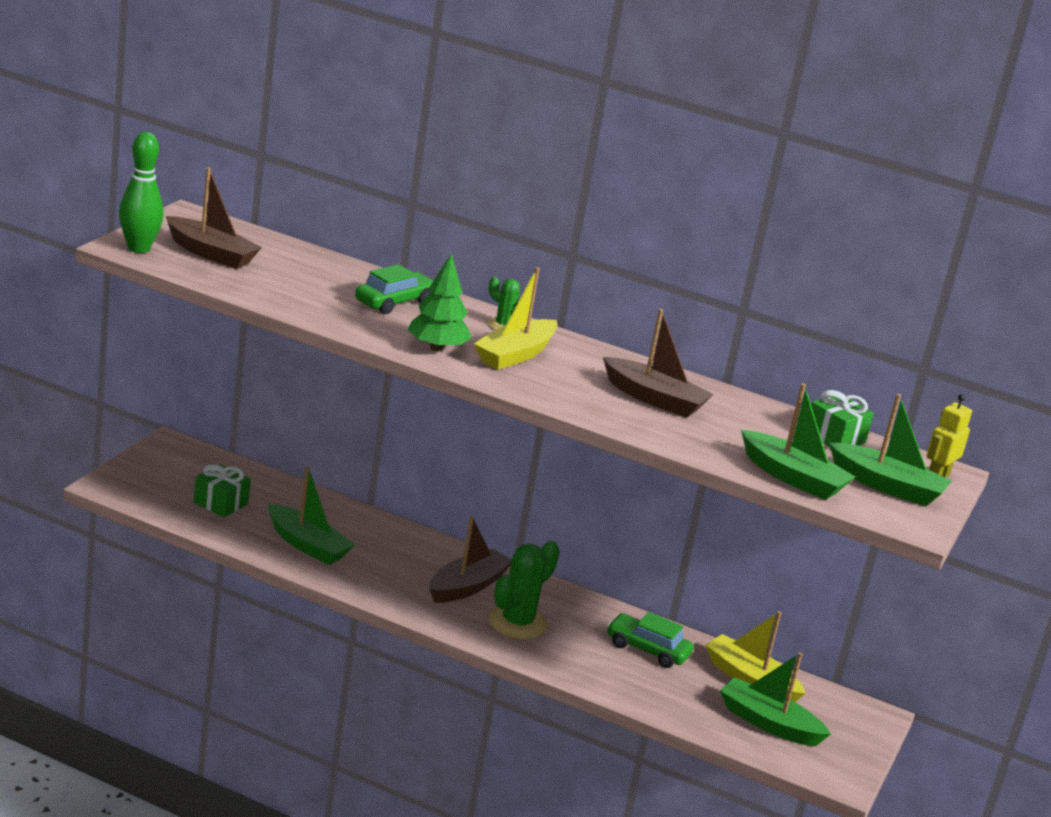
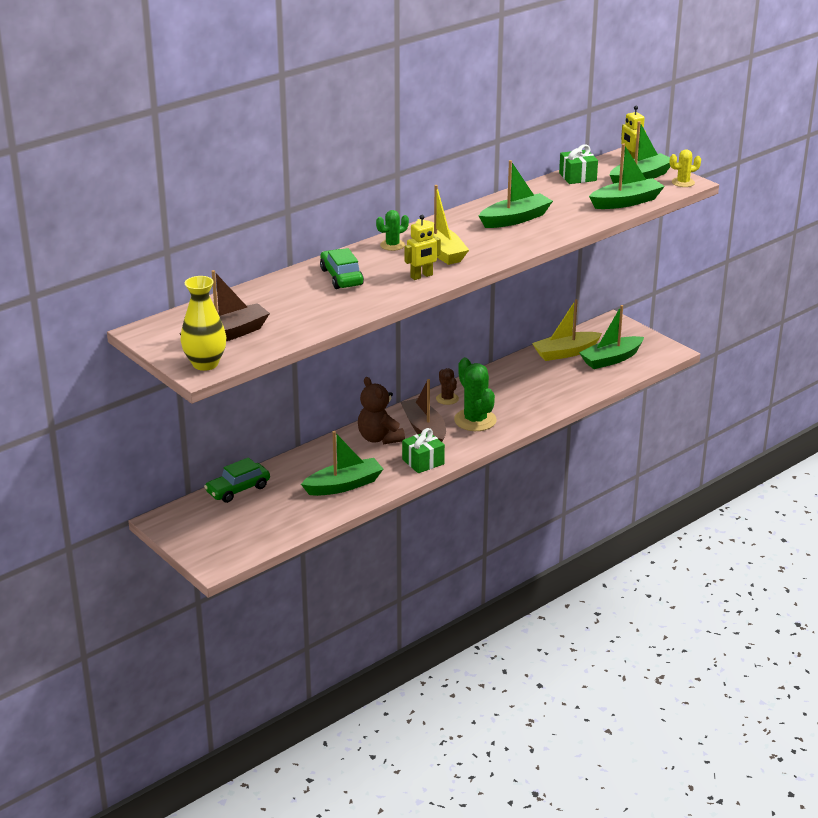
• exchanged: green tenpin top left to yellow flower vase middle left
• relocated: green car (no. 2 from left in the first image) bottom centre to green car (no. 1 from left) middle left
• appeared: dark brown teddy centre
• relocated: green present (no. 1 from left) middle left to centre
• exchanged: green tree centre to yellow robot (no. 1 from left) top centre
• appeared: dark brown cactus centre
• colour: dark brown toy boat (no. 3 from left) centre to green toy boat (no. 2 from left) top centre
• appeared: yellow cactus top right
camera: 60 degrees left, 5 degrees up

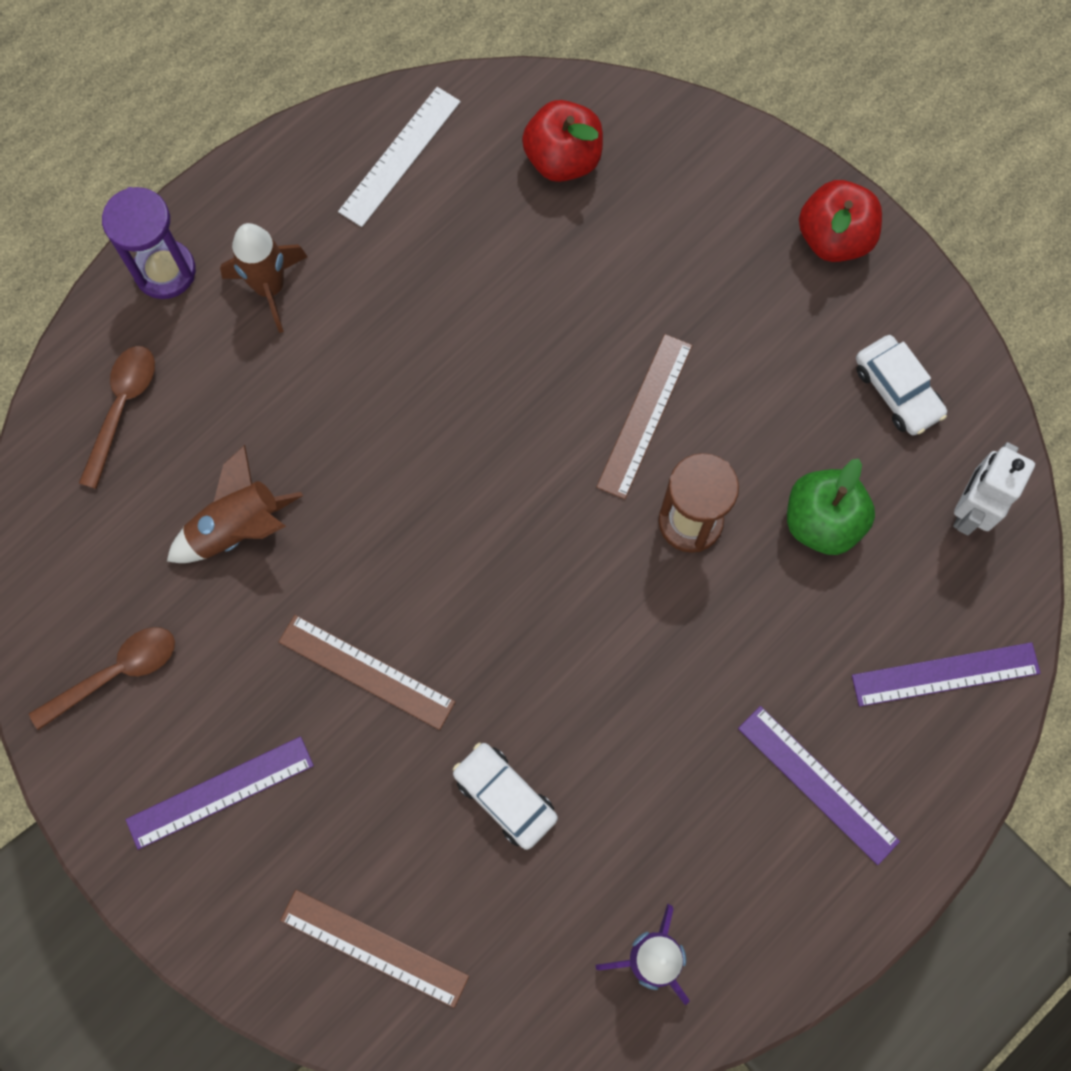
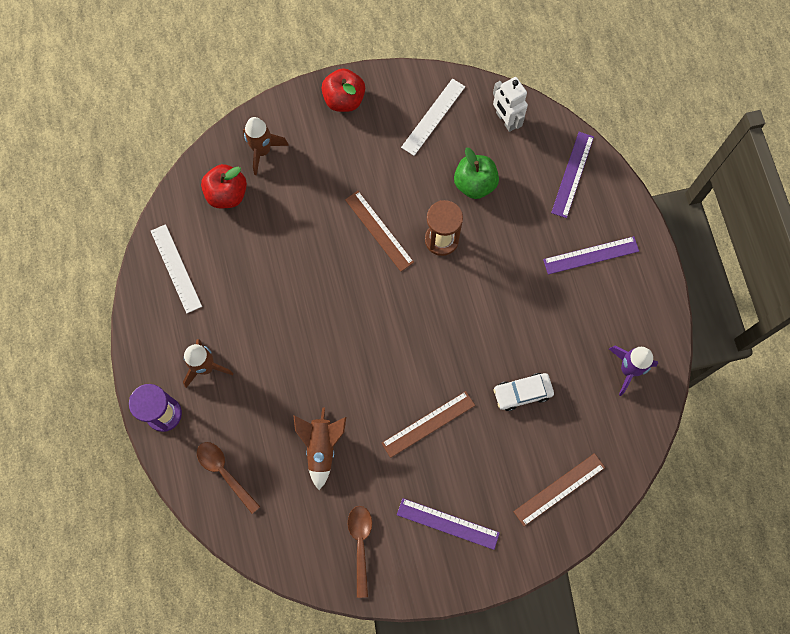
• appeared: dark brown rocket (no. 2 from left) top centre
• spun: royal purple ruler (no. 1 from left) bottom left = bottom centre 75 degrees counterclockwise
• exchanged: snow-white car (no. 2 from left) middle right to snow-white ruler (no. 2 from left) top centre
camera: 60 degrees left, 0 degrees up

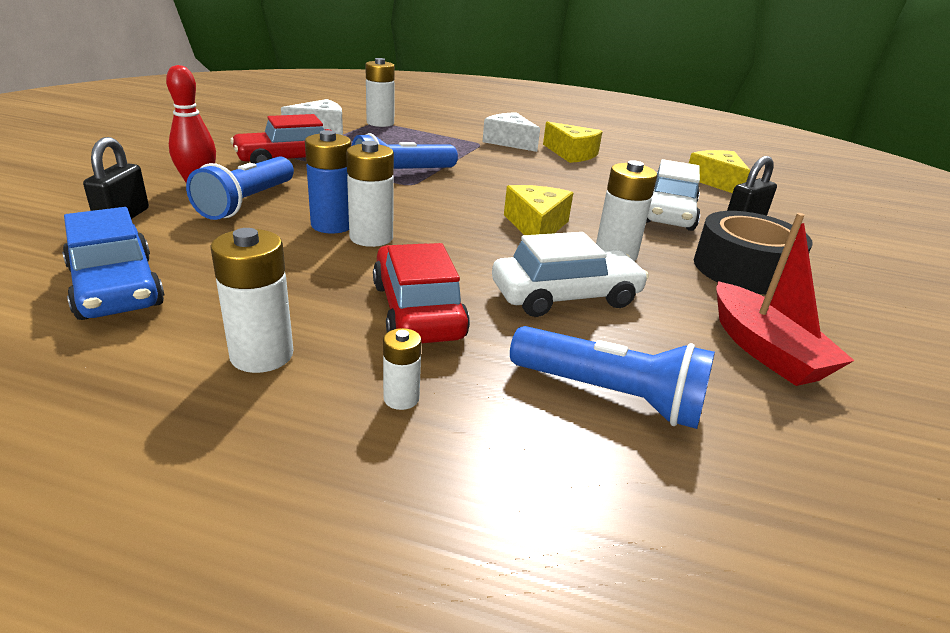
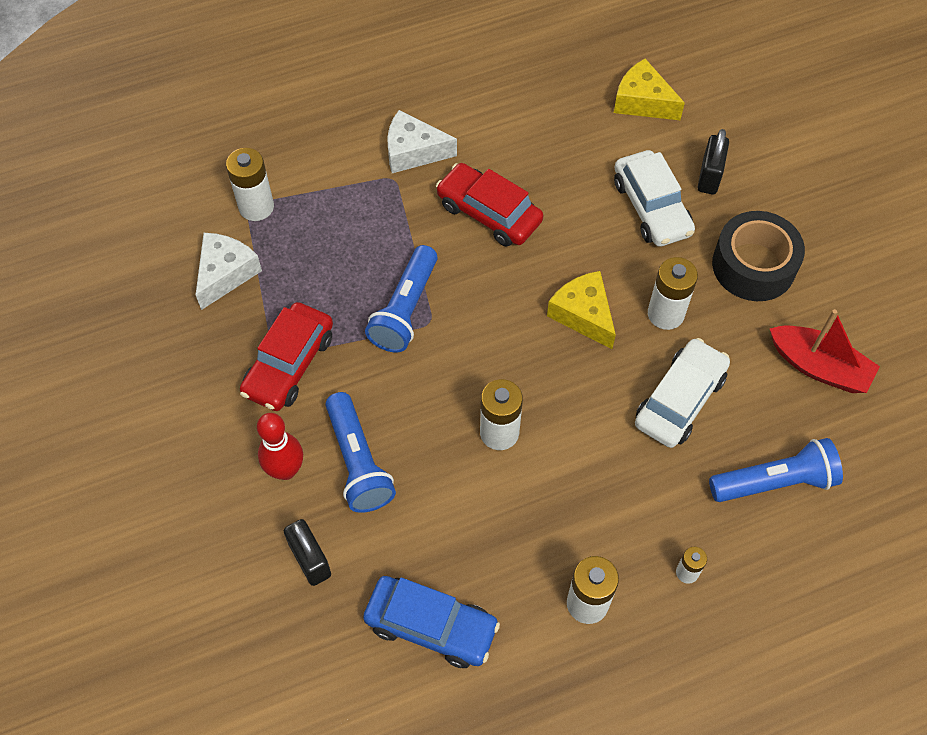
• relocated: scarlet car (no. 2 from left) centre to top centre
• missing: blue battery top centre
• missing: yellow cheese wedge (no. 2 from left) top centre
camera: 35 degrees left, 30 degrees up

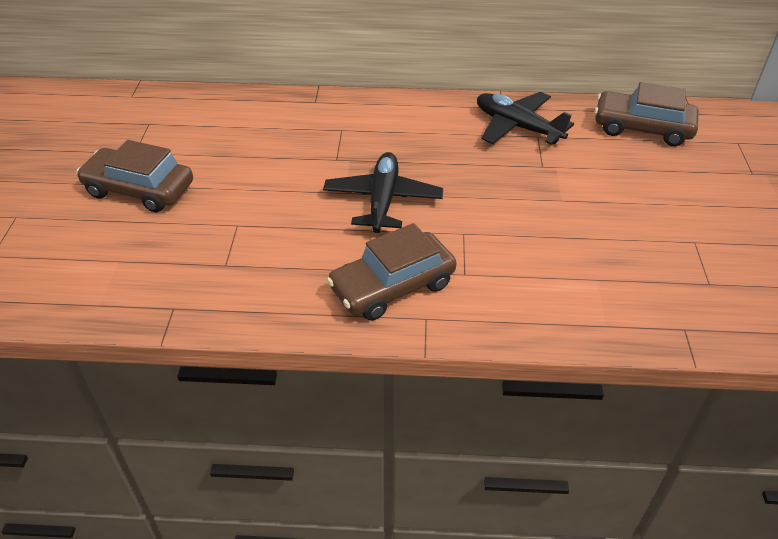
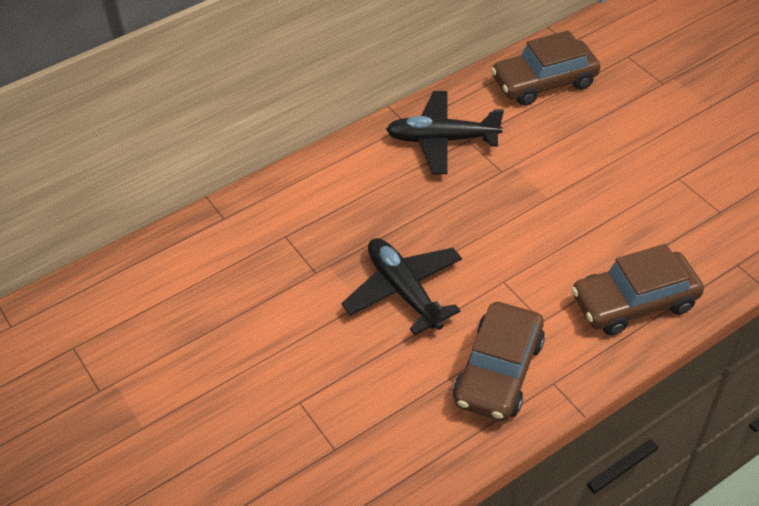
• relocated: dark brown car (no. 1 from left in the first image) top left to dark brown car (no. 3 from left) middle right
camera: 35 degrees left, 5 degrees up

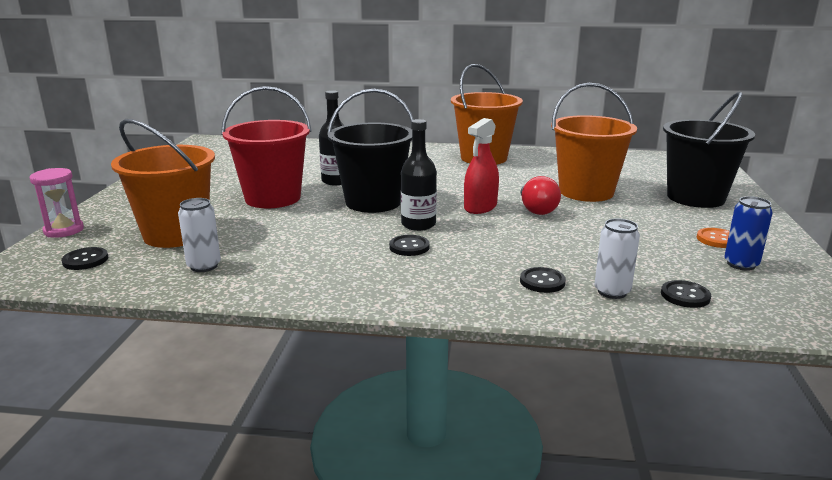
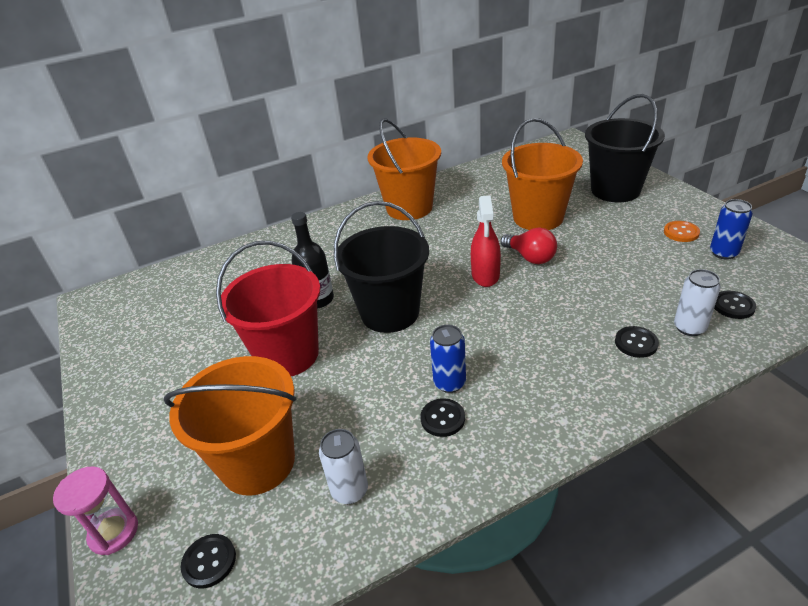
• relocated: ebony sewing button (no. 2 from left) centre to bottom centre
• appeared: blue soda can (no. 1 from left) centre
• missing: ebony bottle (no. 2 from left) centre
camera: 30 degrees left, 15 degrees up

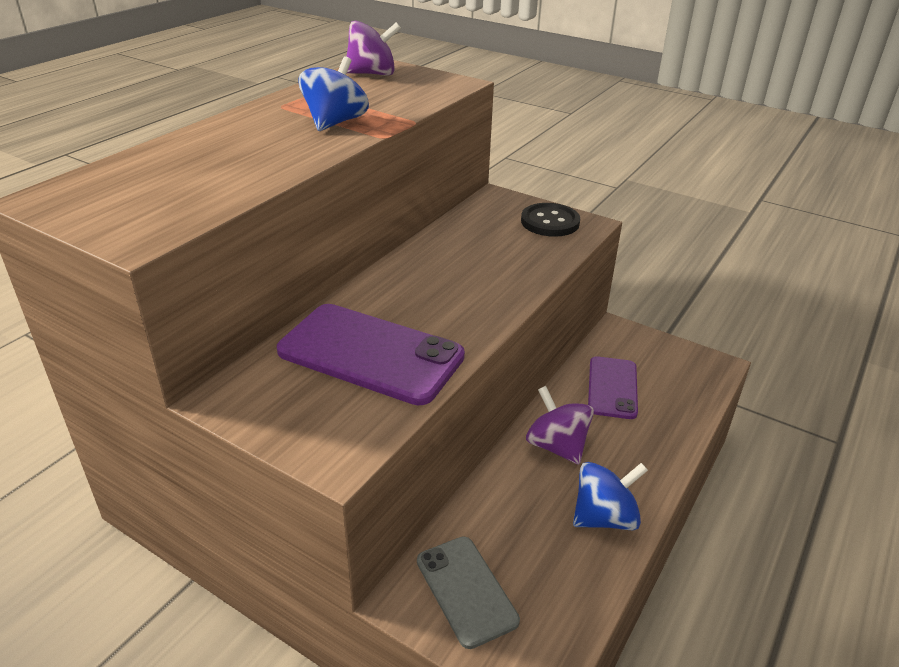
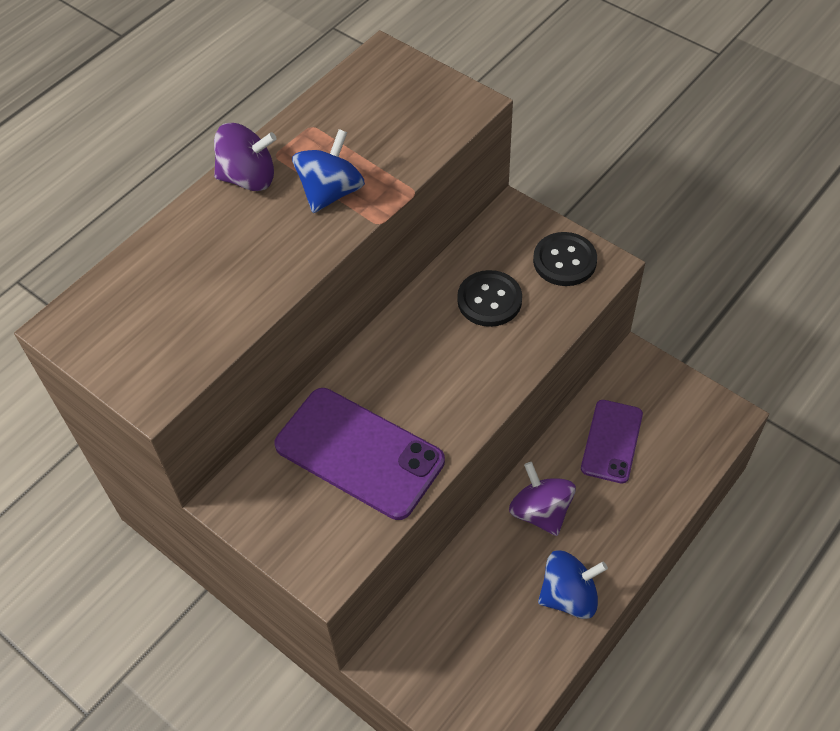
• relocated: royal purple whirligig (no. 1 from left) top centre to top left
• appeared: ebony sewing button (no. 1 from left) centre
• missing: grey phone bottom centre
camera: 10 degrees right, 20 degrees up

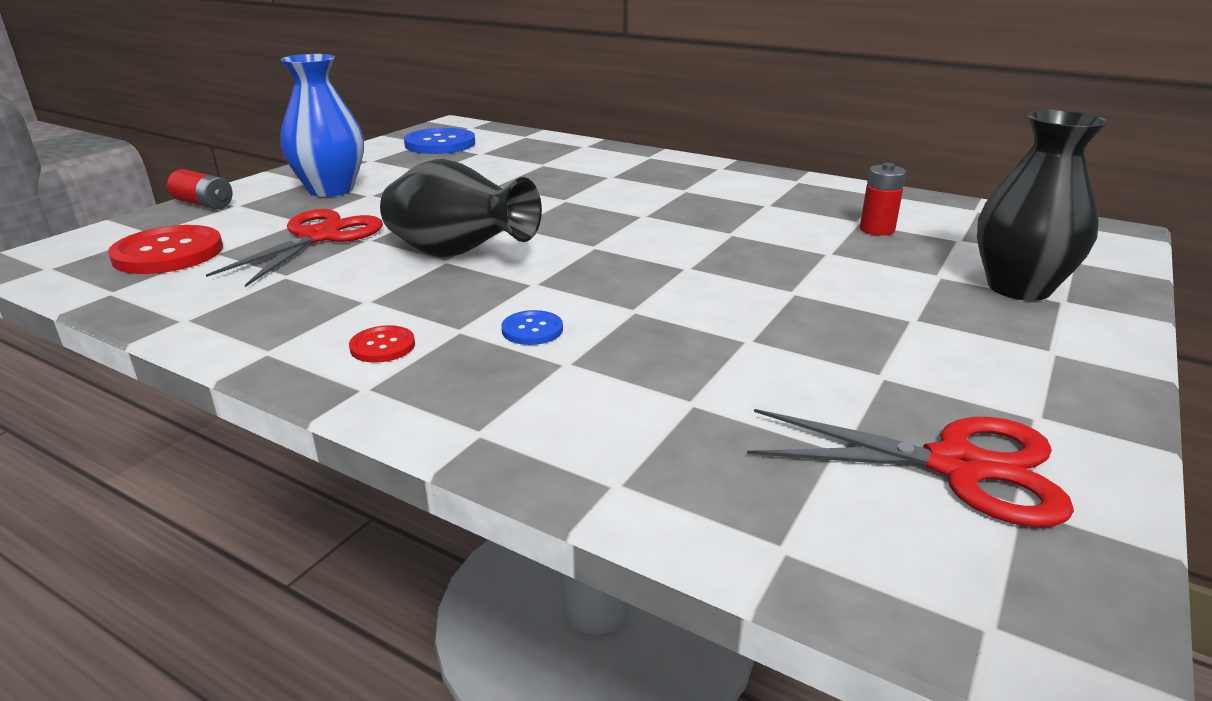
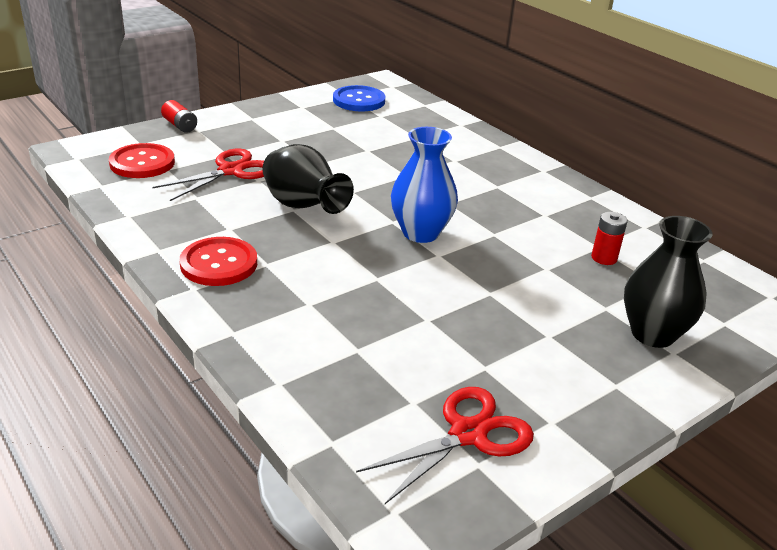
• size: scarlet sewing button (no. 2 from left) middle left = middle left x2.00
• spun: scarlet scissors (no. 2 from left) bottom right = bottom centre 75 degrees counterclockwise
• relocated: blue flower vase top left to centre
• missing: blue sewing button (no. 2 from left) centre
camera: 20 degrees right, 5 degrees up

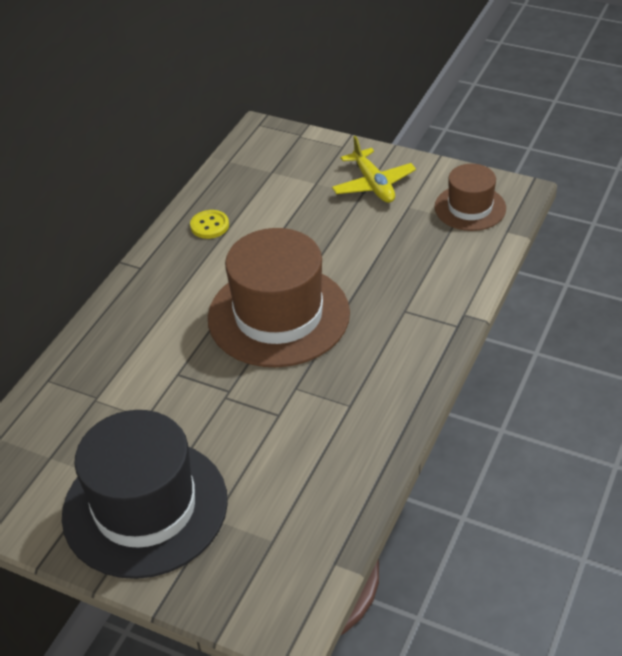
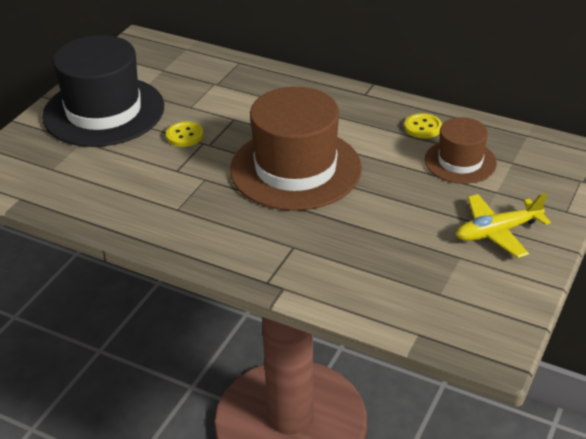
• appeared: yellow sewing button (no. 1 from left) top left
• relocated: dark brown hat (no. 2 from left) top right to middle right
camera: 90 degrees right, 5 degrees down

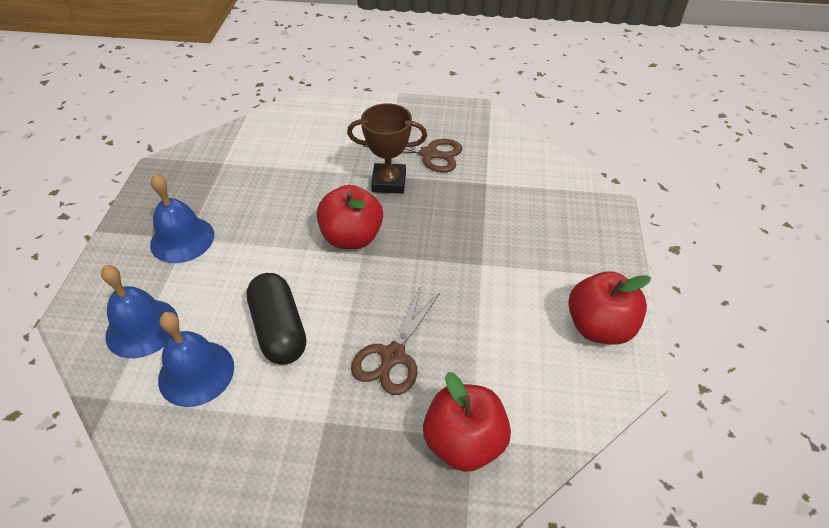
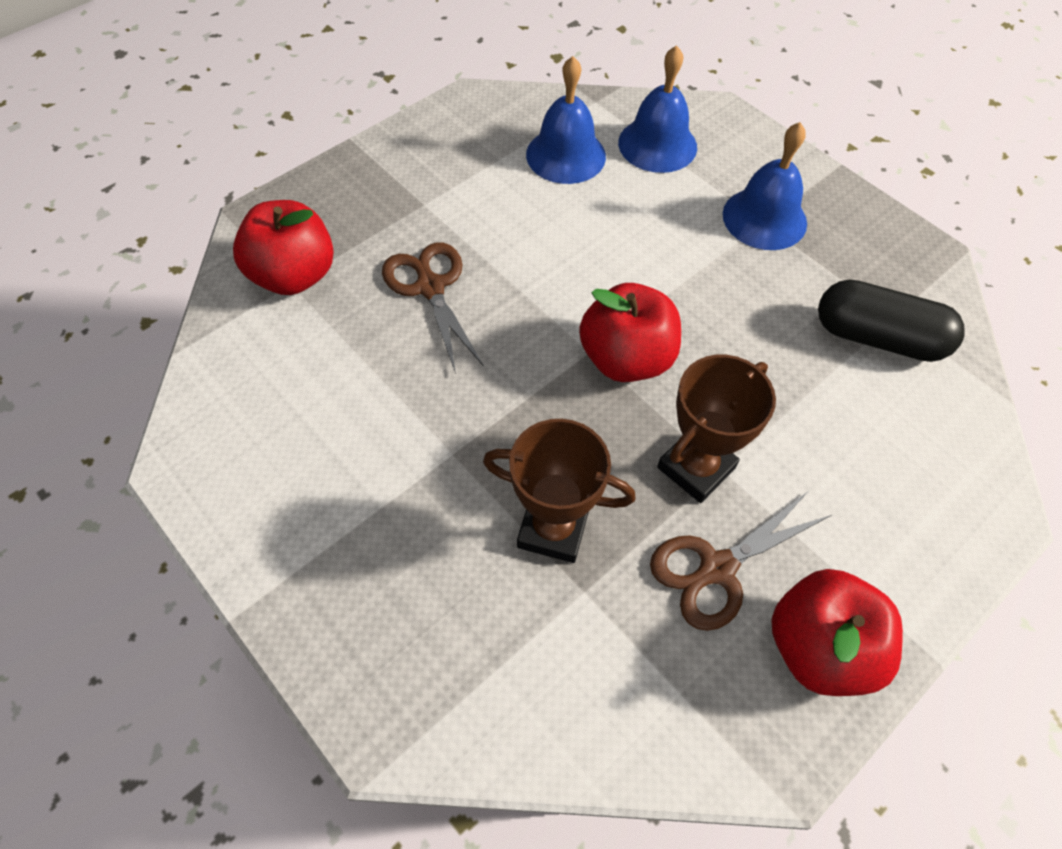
• appeared: dark brown award cup (no. 1 from left) centre
• relocated: scarlet apple fruit (no. 3 from left) middle right to bottom right
• relocated: ebony capsule middle left to middle right
camera: 130 degrees right, 10 degrees up

